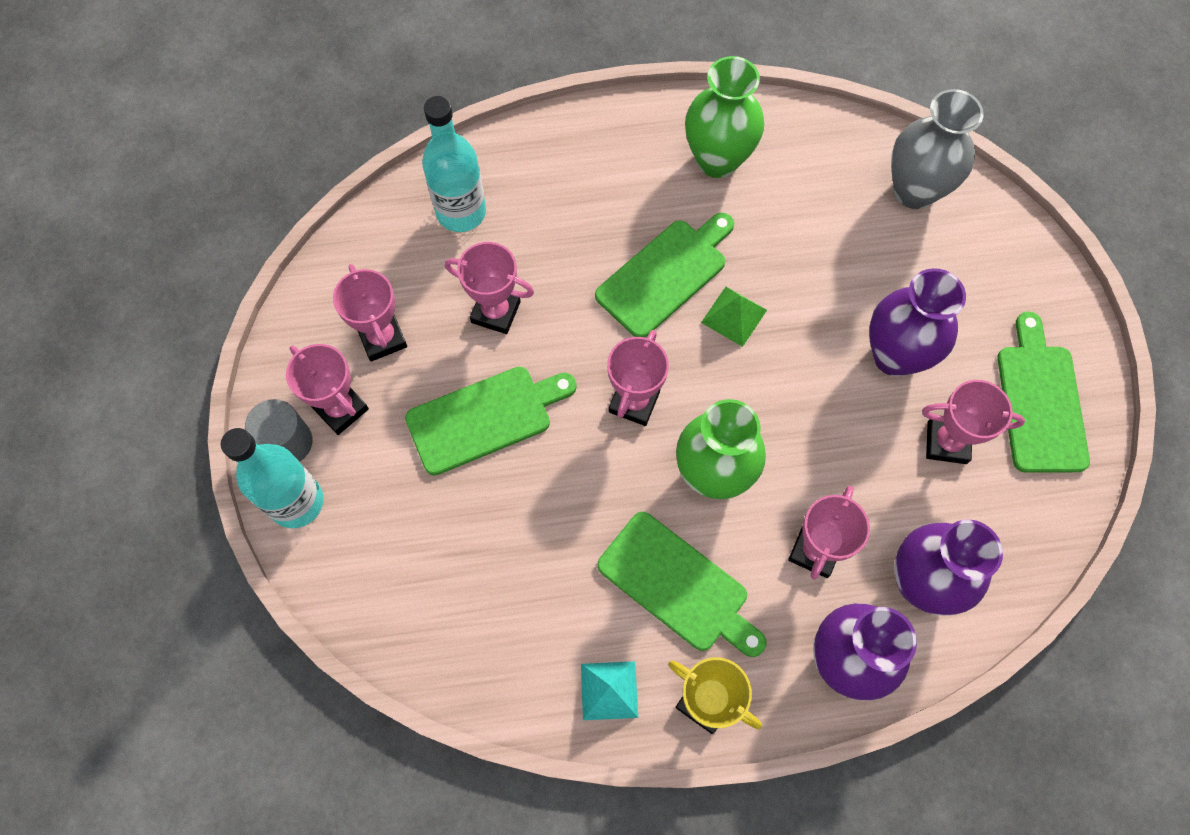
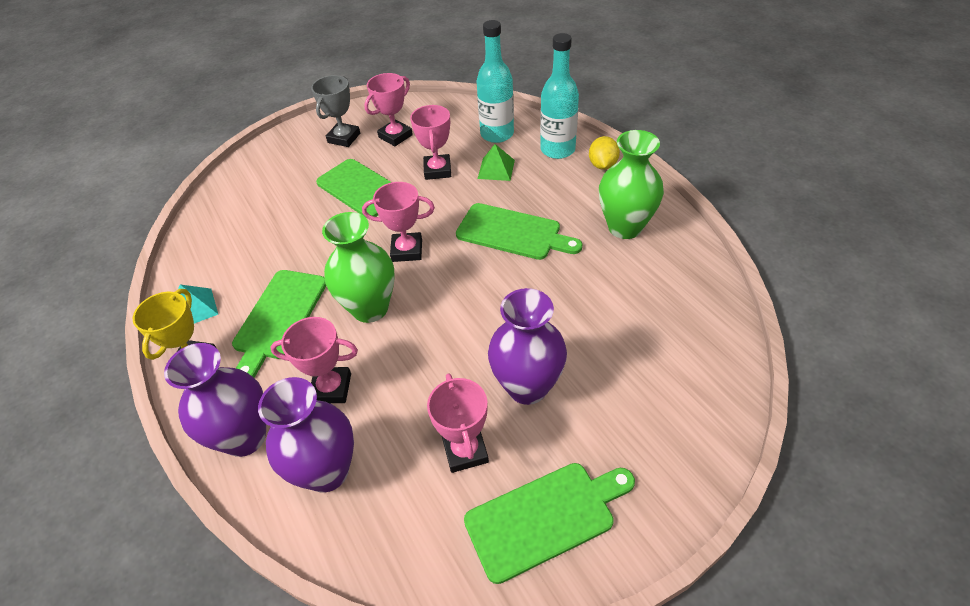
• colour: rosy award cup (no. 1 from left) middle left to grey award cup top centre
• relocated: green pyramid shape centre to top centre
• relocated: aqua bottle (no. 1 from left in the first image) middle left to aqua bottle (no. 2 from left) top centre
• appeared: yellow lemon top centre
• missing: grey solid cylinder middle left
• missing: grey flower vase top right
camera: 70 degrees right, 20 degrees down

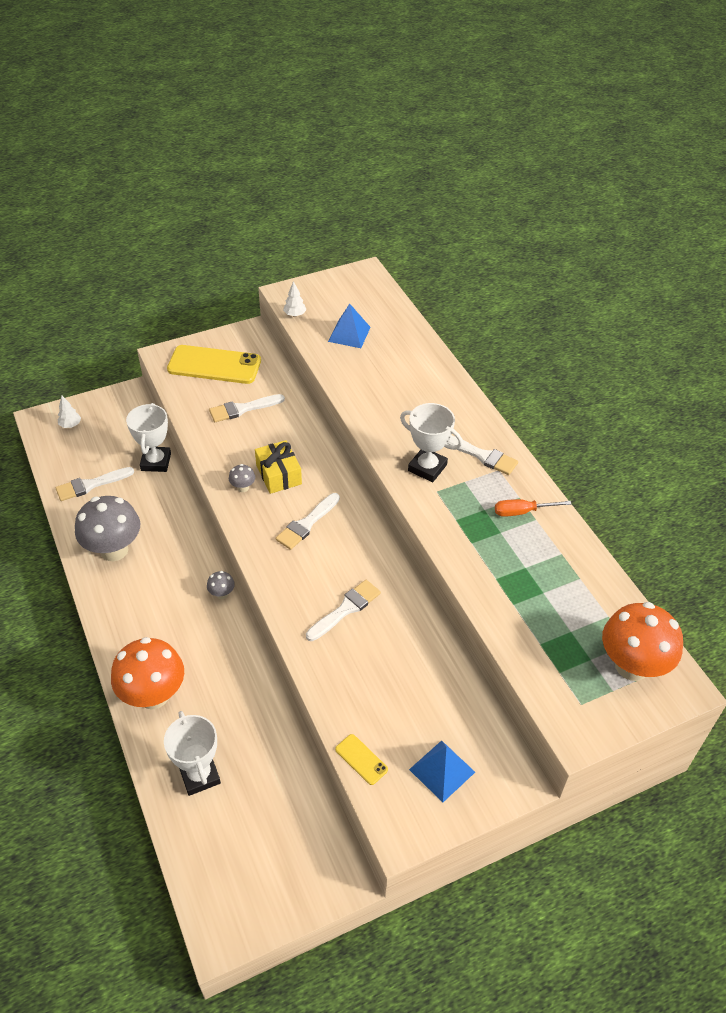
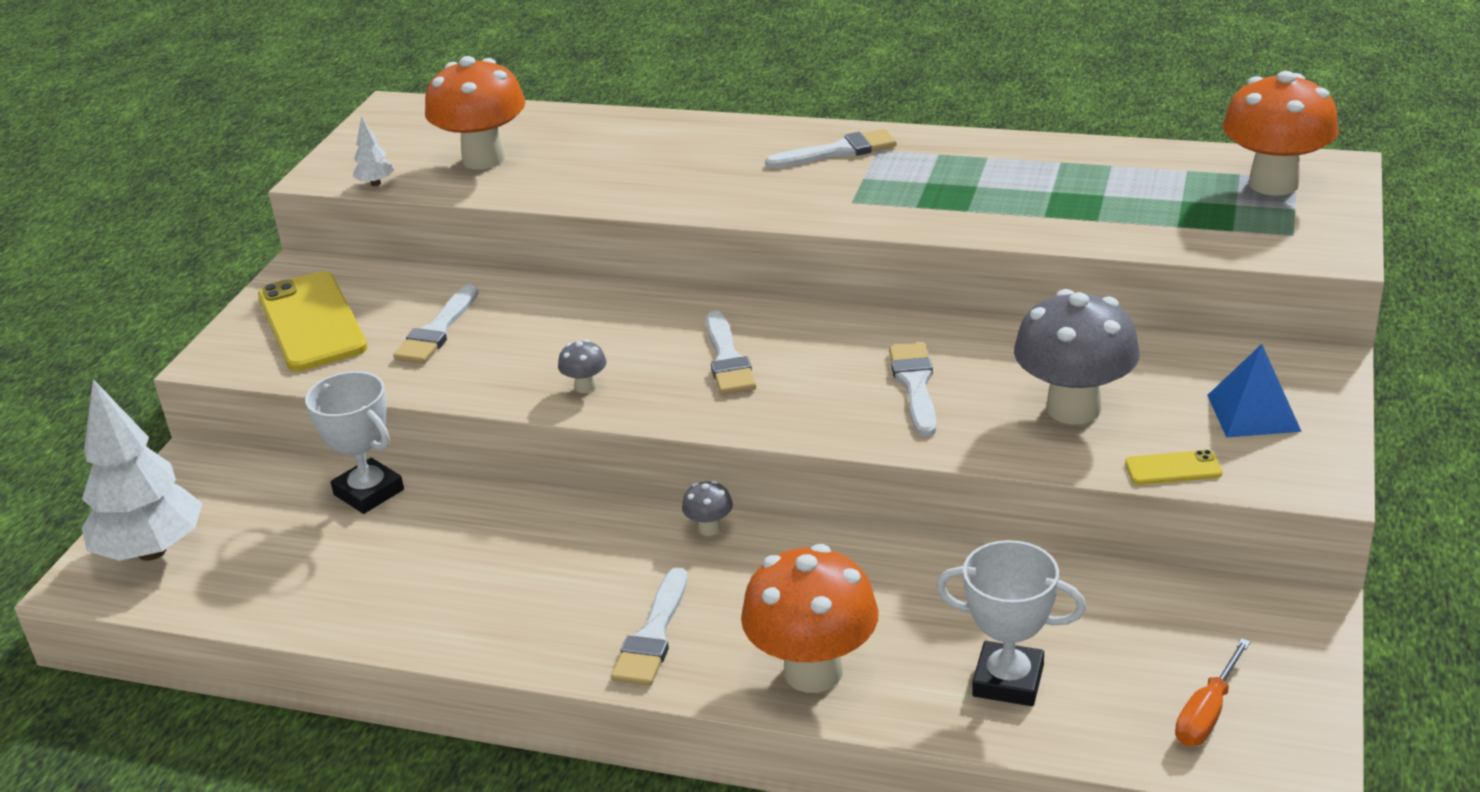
• size: snow-white tree (no. 1 from left) middle left = middle left x2.40
• spun: yellow phone (no. 1 from left) middle left = middle left 75 degrees counterclockwise
• exchanged: blue pyramid shape (no. 1 from left) top centre to orange-coloured toadstool (no. 1 from left) top left
• relocated: snow-white paint brush (no. 1 from left in the first image) middle left to snow-white paint brush (no. 2 from left) bottom centre
• relocated: grey toadstool (no. 1 from left in the first image) middle left to grey toadstool (no. 3 from left) middle right
• relocated: orange-coloured hand screwdriver middle right to bottom right
• missing: yellow present centre
• missing: snow-white award cup (no. 3 from left) centre
camera: 45 degrees left, 15 degrees down

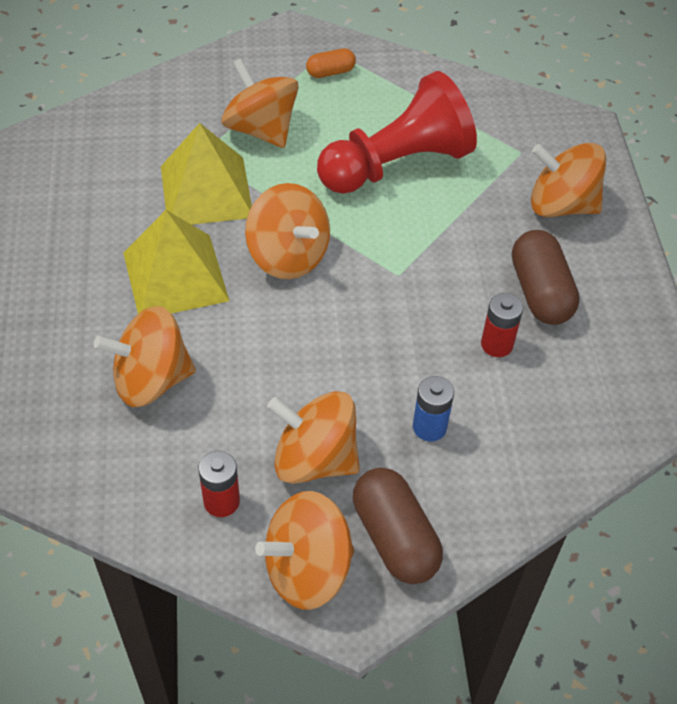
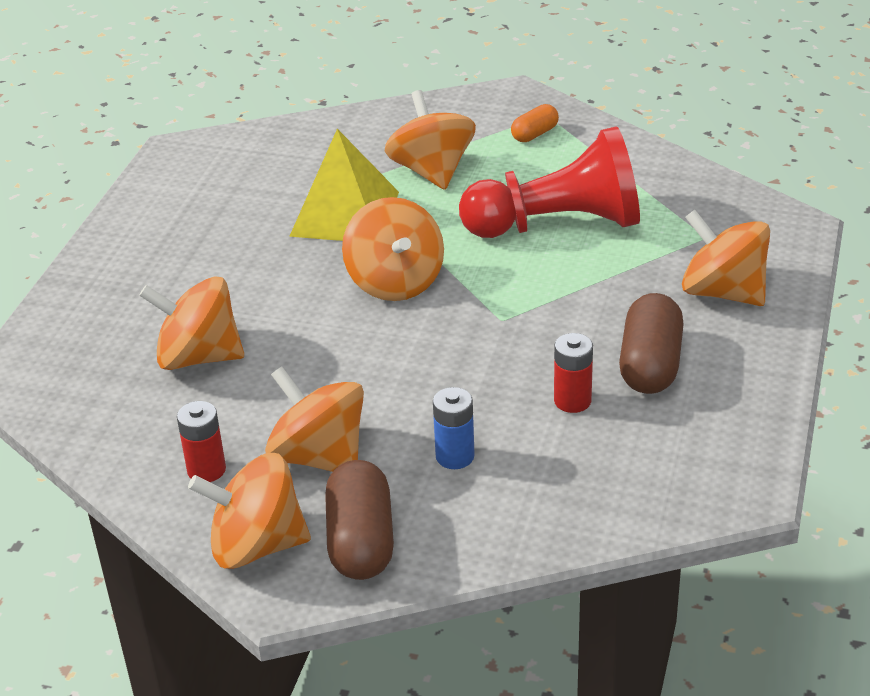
• spun: orange-coloured capsule top centre = top centre 45 degrees counterclockwise
• missing: yellow pyramid shape (no. 1 from left) middle left
camera: 25 degrees right, 15 degrees down

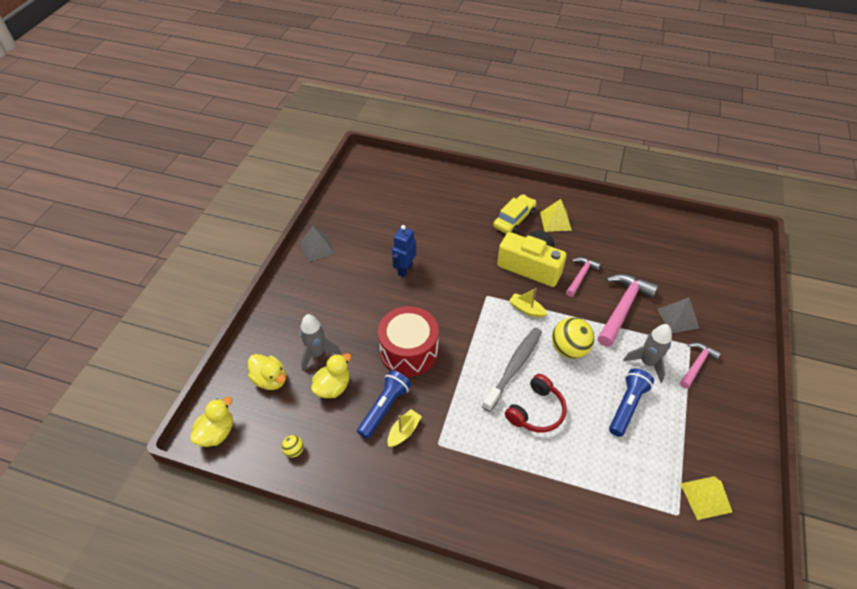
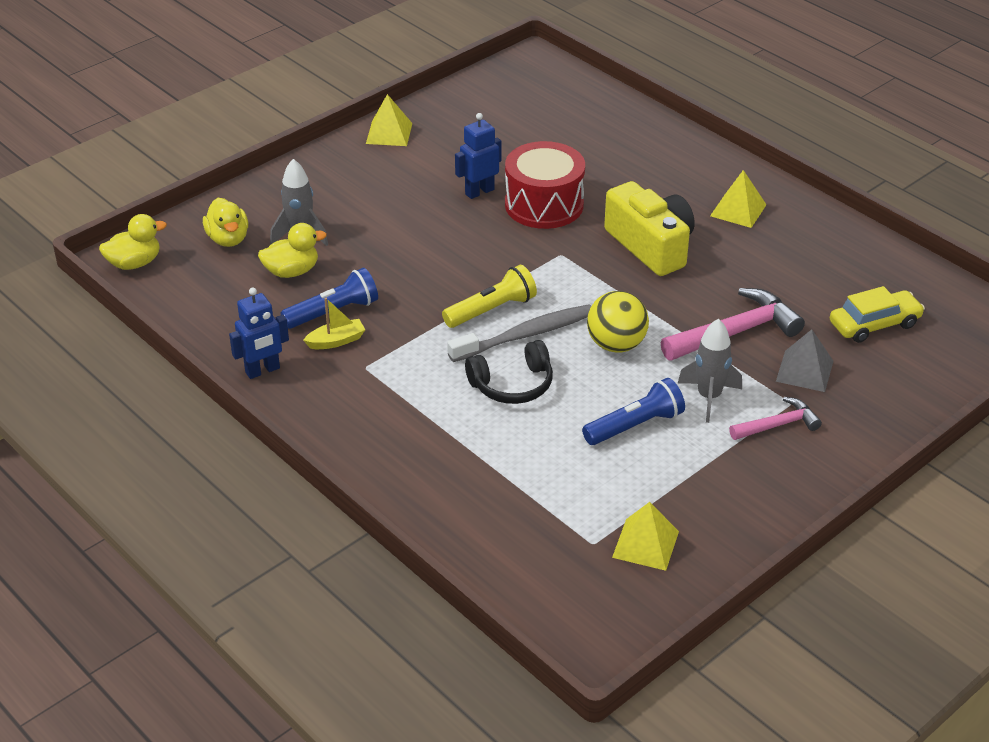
• appeared: blue robot (no. 1 from left) middle left
• colour: grey pyramid shape (no. 1 from left) centre to yellow pyramid shape (no. 1 from left) top centre
• appeared: yellow flashlight centre
• colour: scarlet headset bottom centre to ebony headset centre
• relocated: scarlet drum centre to top centre
• relocated: yellow car centre to middle right
• missing: yellow sphere (no. 1 from left) bottom centre
• missing: yellow toy boat (no. 2 from left) centre
• missing: rosy claw hammer (no. 1 from left) middle right
camera: 30 degrees right, 10 degrees down

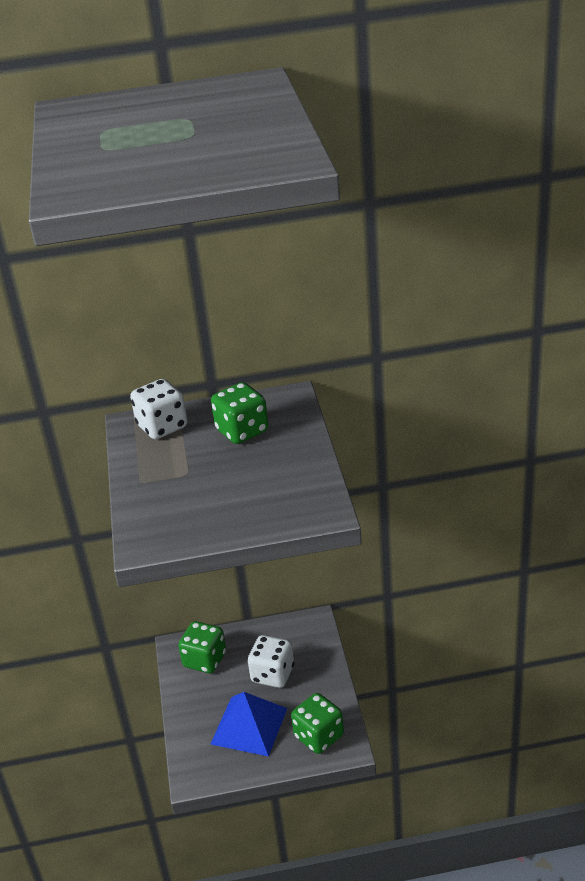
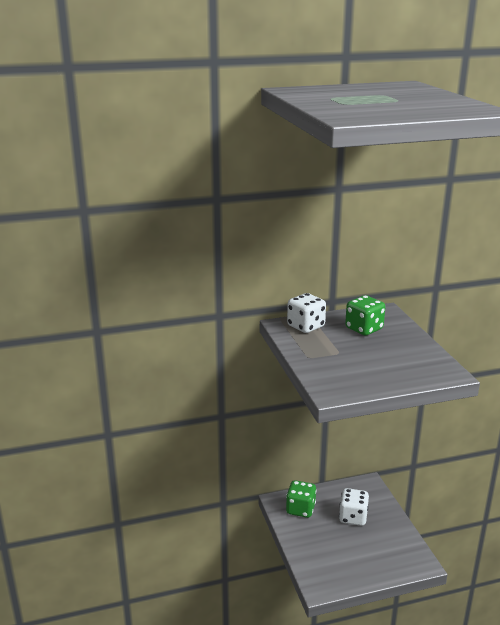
• missing: blue pyramid shape bottom centre
• missing: green dice (no. 3 from left) bottom centre
camera: 10 degrees left, 10 degrees down

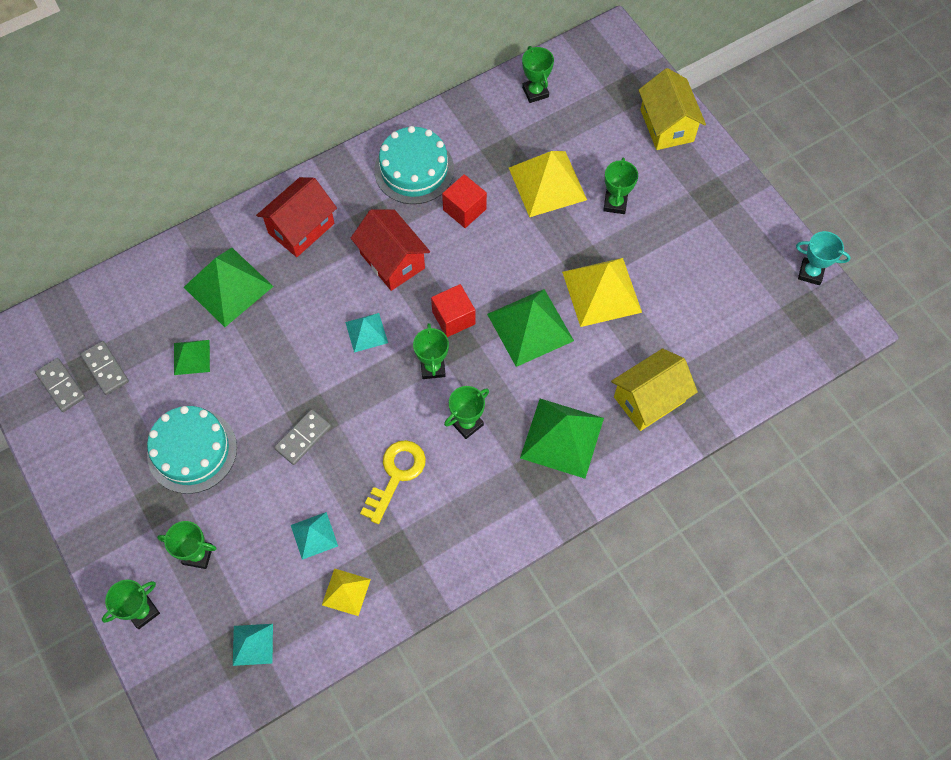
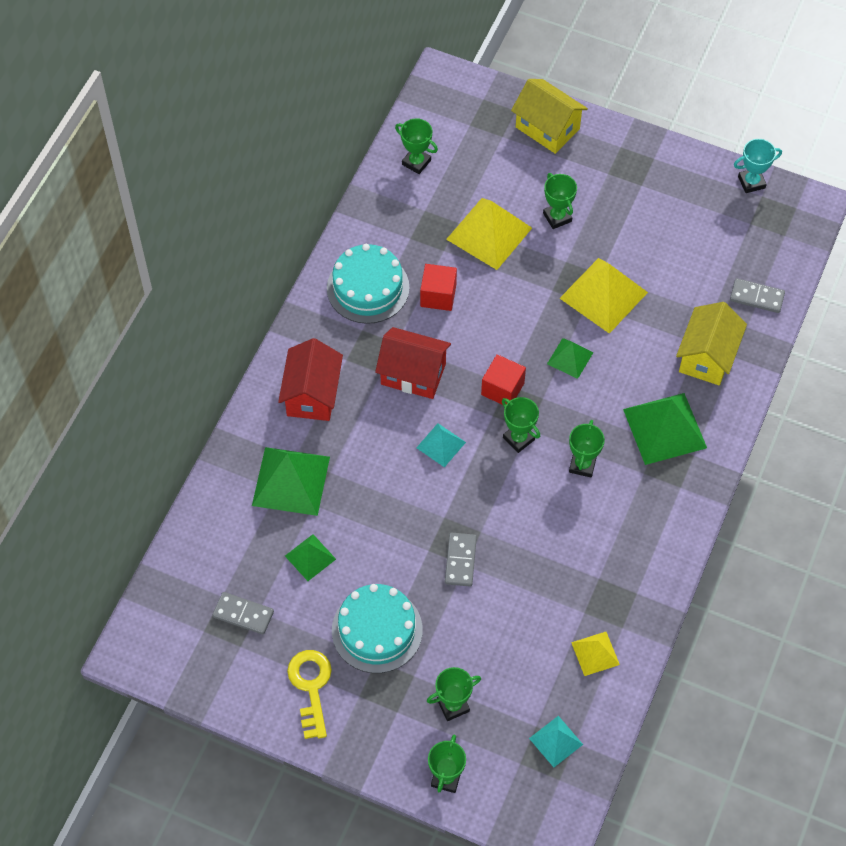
• relocated: yellow key centre to bottom centre
• size: green pyramid shape (no. 3 from left) centre = middle right x0.54
• relocated: grey domino tile (no. 1 from left in the first image) middle left to grey domino tile (no. 3 from left) middle right
• missing: aqua pyramid shape (no. 2 from left) bottom left
camera: 35 degrees left, 5 degrees down

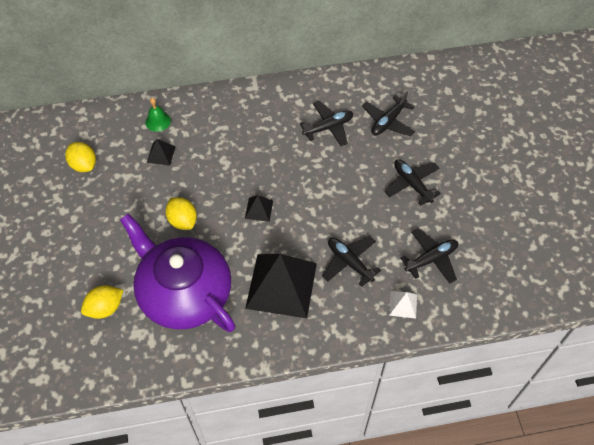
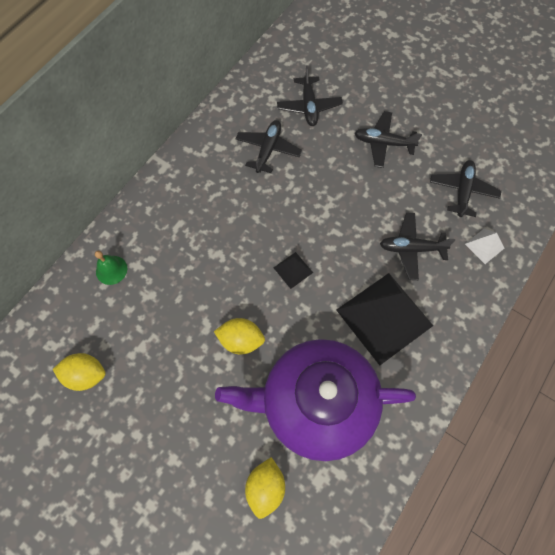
• missing: ebony pyramid shape (no. 1 from left) middle left
camera: 45 degrees left, 10 degrees up

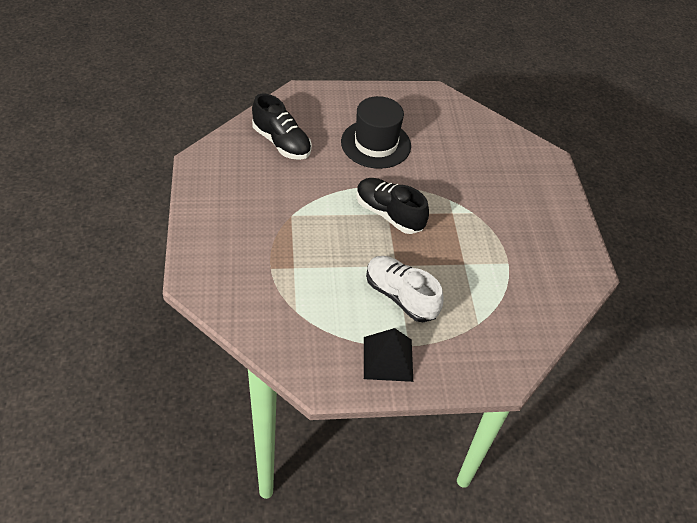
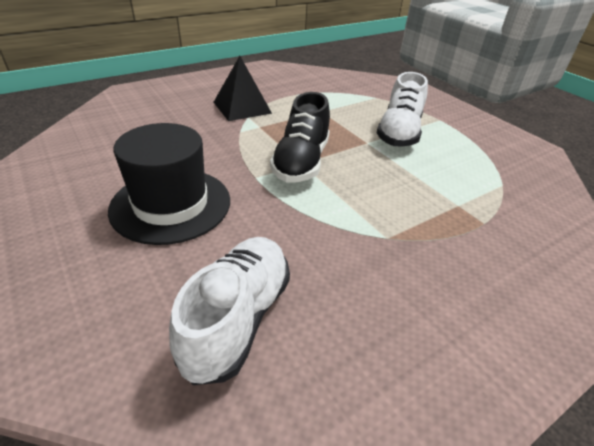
• colour: ebony lace-up shoe (no. 1 from left) top centre to snow-white lace-up shoe (no. 1 from left) bottom centre
• relocated: ebony pyramid shape bottom centre to top centre
camera: 115 degrees left, 10 degrees down

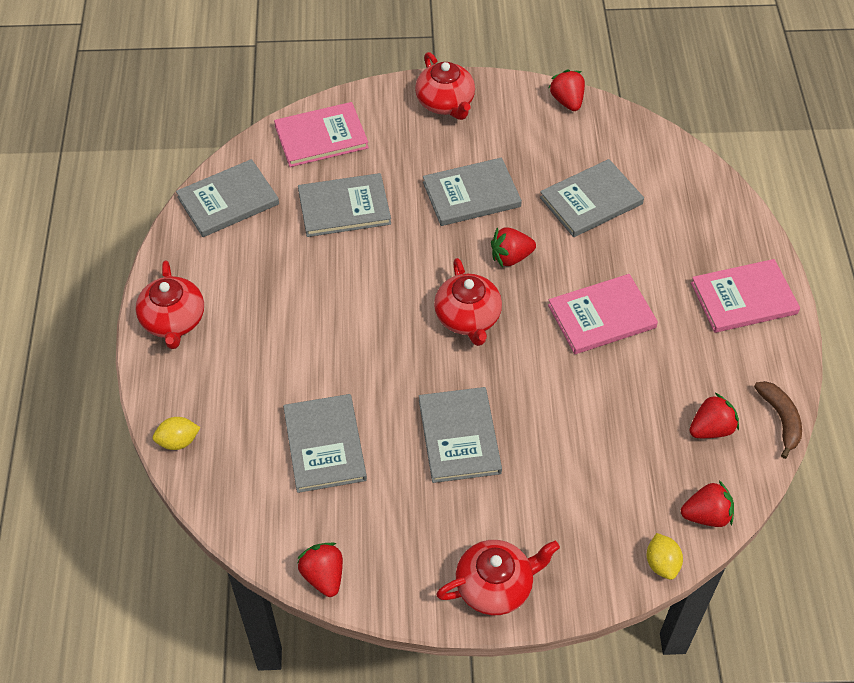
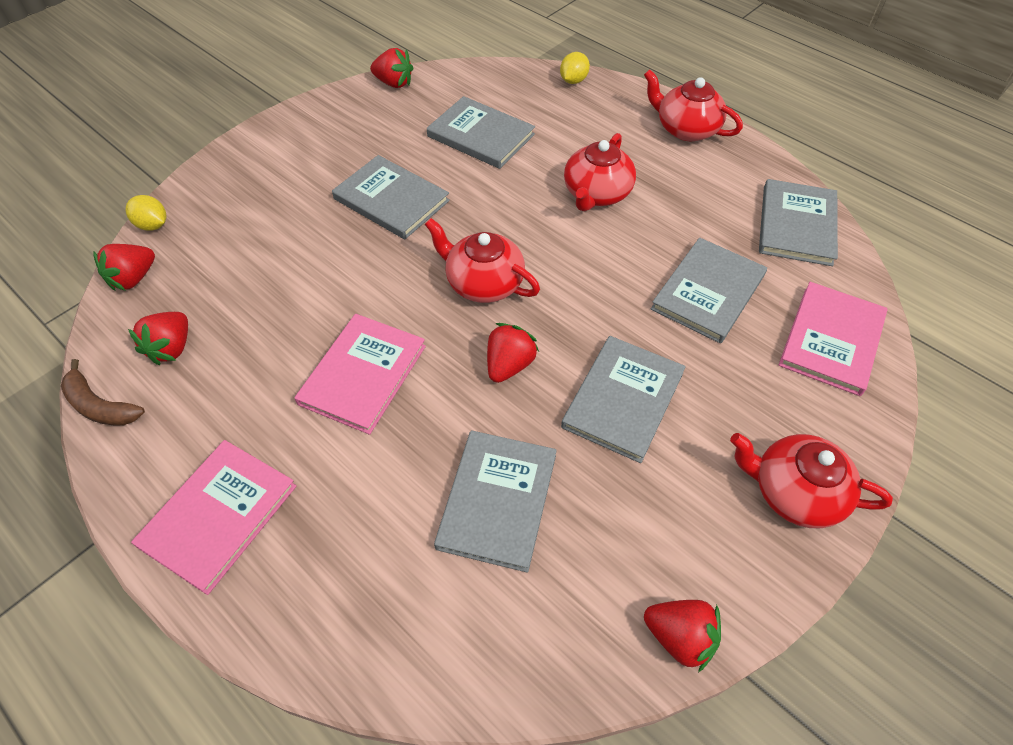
• relocated: scarlet china teapot (no. 4 from left in the first image) bottom centre to scarlet china teapot (no. 2 from left) top centre
camera: 135 degrees right, 0 degrees up

